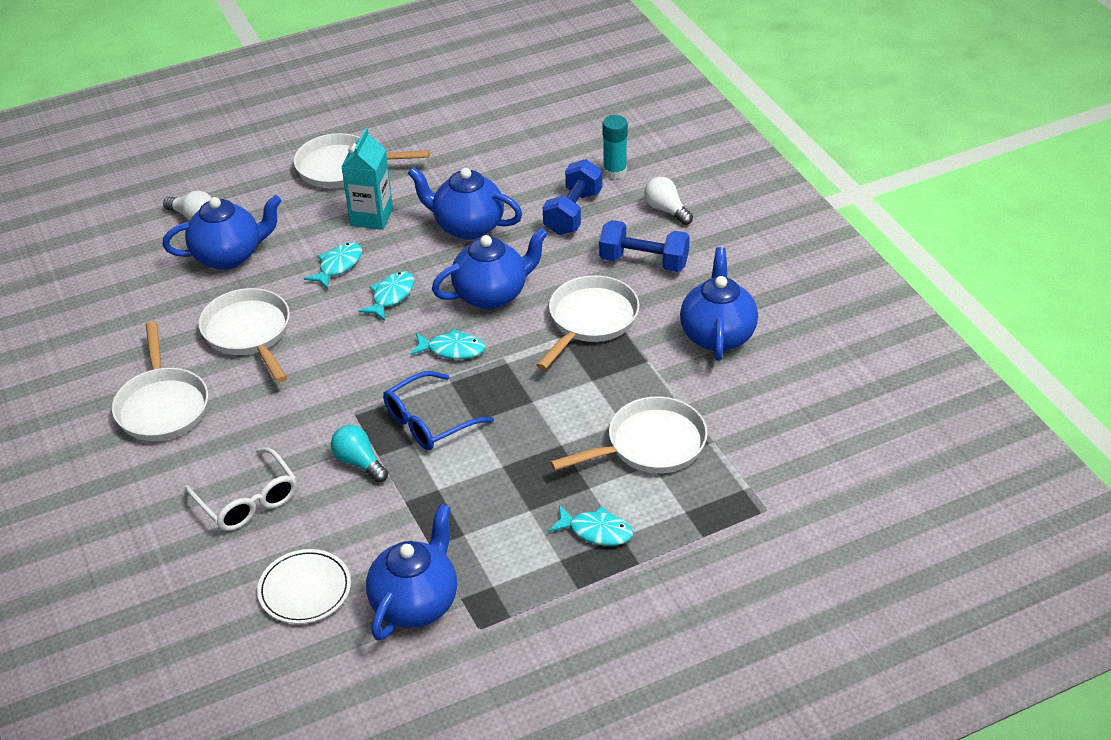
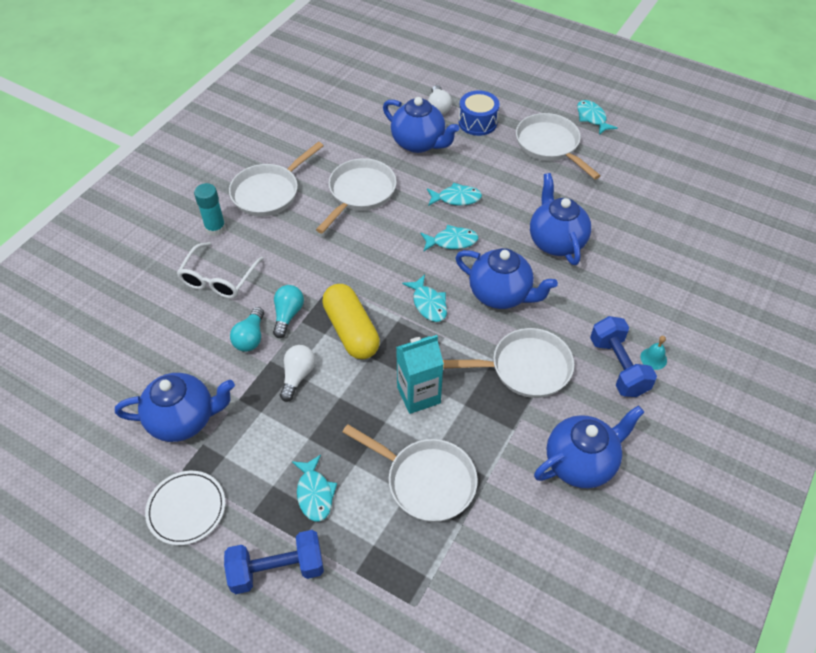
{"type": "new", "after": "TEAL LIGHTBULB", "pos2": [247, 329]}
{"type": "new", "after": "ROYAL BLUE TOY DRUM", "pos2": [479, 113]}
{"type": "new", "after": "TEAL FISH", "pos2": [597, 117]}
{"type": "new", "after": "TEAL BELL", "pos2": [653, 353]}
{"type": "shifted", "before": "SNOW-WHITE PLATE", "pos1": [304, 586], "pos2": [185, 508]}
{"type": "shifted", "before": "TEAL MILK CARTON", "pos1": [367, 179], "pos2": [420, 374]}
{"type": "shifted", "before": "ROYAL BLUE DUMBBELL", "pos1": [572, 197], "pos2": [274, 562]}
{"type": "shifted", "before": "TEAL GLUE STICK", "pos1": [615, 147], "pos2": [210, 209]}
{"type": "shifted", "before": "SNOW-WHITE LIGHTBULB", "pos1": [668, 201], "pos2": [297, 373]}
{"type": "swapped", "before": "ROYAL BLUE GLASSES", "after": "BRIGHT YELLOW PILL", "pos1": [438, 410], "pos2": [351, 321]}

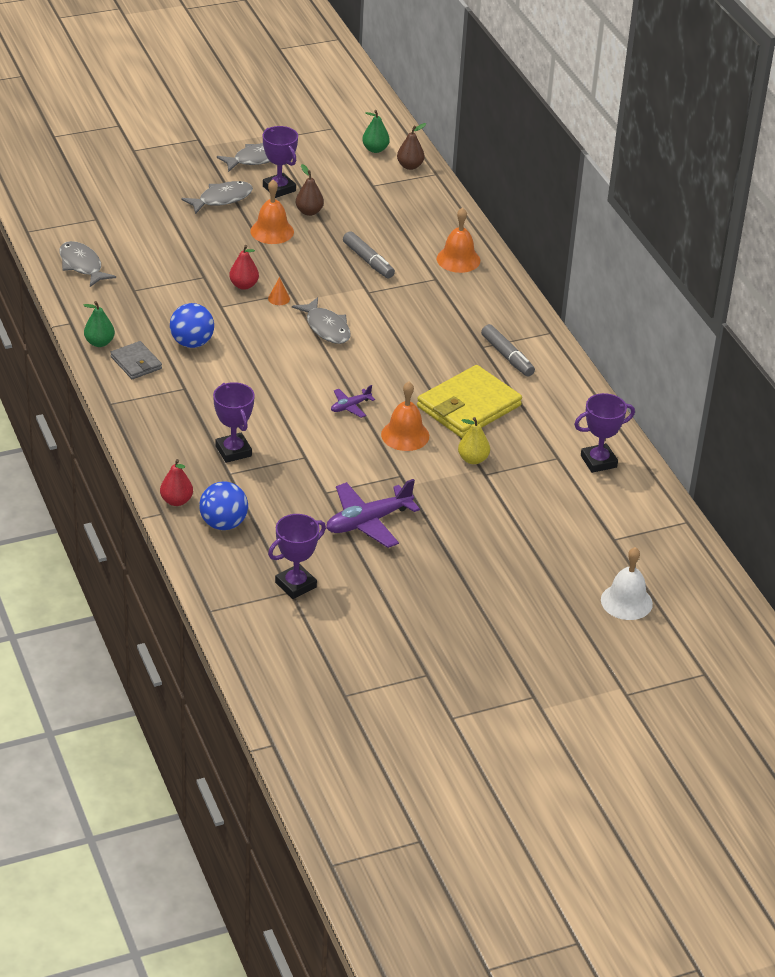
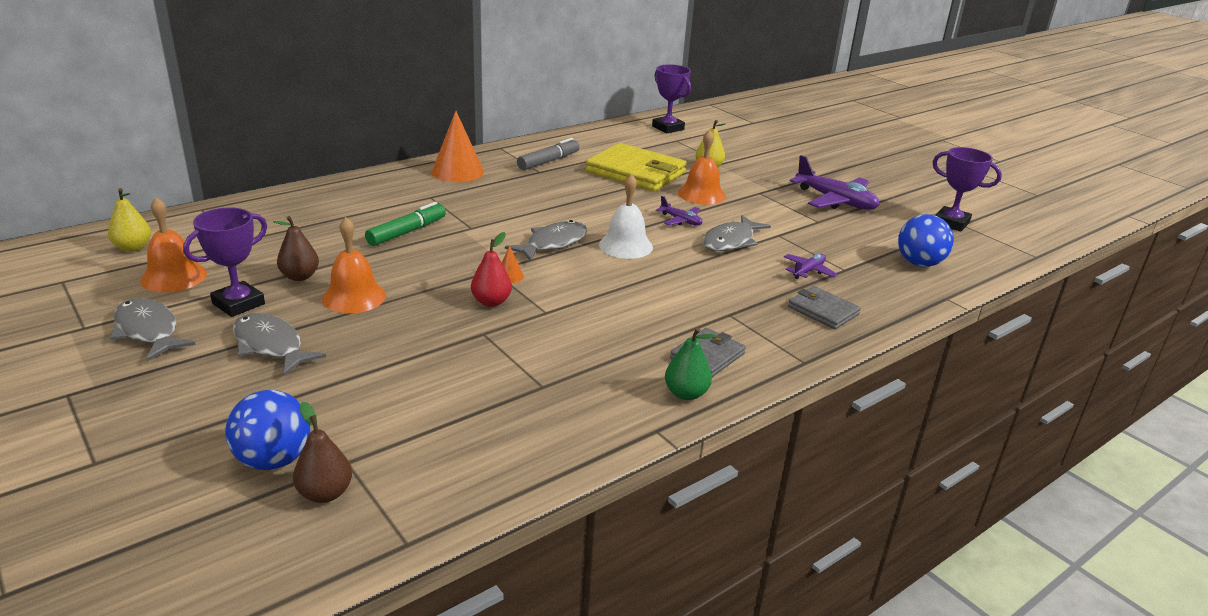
{"type": "gone", "before": "CRIMSON PEAR", "pos1": [176, 482]}
{"type": "new", "after": "ORANGE-COLOURED SOLID CONE", "pos2": [458, 146]}
{"type": "new", "after": "GREY CARD WALLET", "pos2": [824, 307]}
{"type": "shifted", "before": "GREY FISH", "pos1": [87, 264], "pos2": [736, 233]}
{"type": "shifted", "before": "ROYAL BLUE SPHERE", "pos1": [192, 325], "pos2": [267, 430]}
{"type": "shifted", "before": "RUSSET PEAR", "pos1": [411, 146], "pos2": [322, 452]}
{"type": "shifted", "before": "ORANGE-COLOURED BELL", "pos1": [458, 240], "pos2": [173, 244]}
{"type": "shifted", "before": "SNOW-WHITE BELL", "pos1": [627, 583], "pos2": [626, 216]}
{"type": "swapped", "before": "ROYAL PURPLE AWARD CUP", "after": "ROYAL PURPLE TOY PLANE", "pos1": [234, 422], "pos2": [811, 266]}
{"type": "repainted", "before": "GREY MARKER", "after": "GREEN MARKER", "pos1": [369, 254], "pos2": [405, 224]}
{"type": "repainted", "before": "GREEN PEAR", "after": "BRIGHT YELLOW PEAR", "pos1": [376, 131], "pos2": [129, 220]}

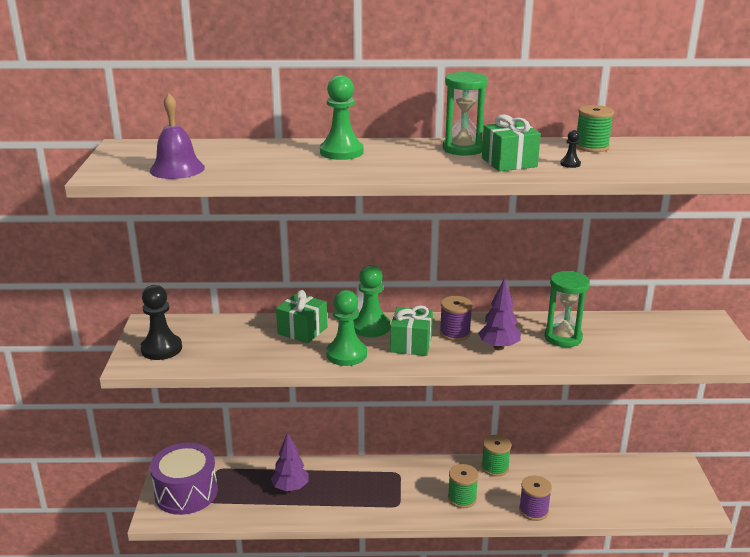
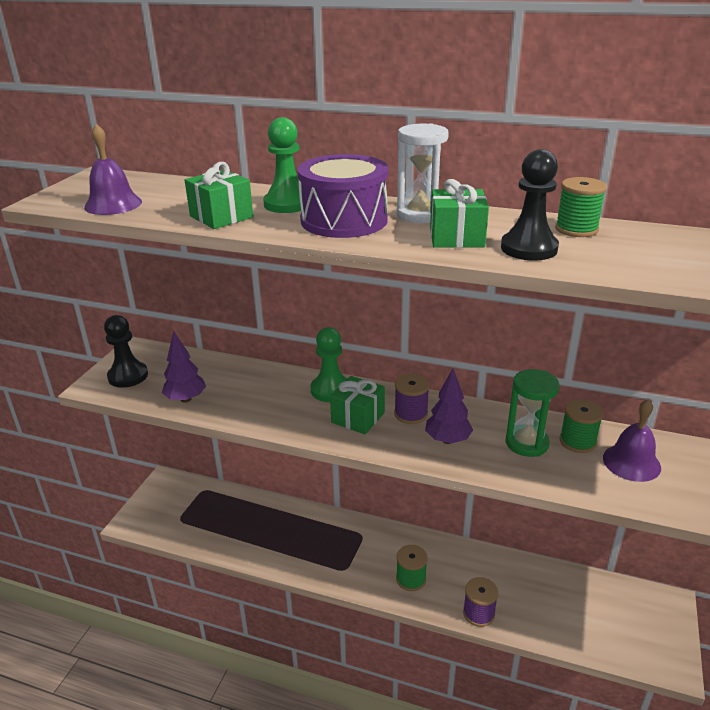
{"type": "gone", "before": "GREEN GAME PAWN", "pos1": [346, 328]}
{"type": "new", "after": "ROYAL PURPLE BELL", "pos2": [632, 440]}
{"type": "shifted", "before": "ROYAL PURPLE TOY DRUM", "pos1": [184, 479], "pos2": [342, 196]}
{"type": "shifted", "before": "ROYAL PURPLE TOY TREE", "pos1": [290, 461], "pos2": [184, 367]}
{"type": "shifted", "before": "GREEN WRAPPED GIFT", "pos1": [301, 317], "pos2": [219, 195]}
{"type": "shifted", "before": "GREEN BOBBIN", "pos1": [496, 456], "pos2": [581, 426]}
{"type": "repainted", "before": "GREEN SANDGLASS", "after": "SNOW-WHITE SANDGLASS", "pos1": [465, 114], "pos2": [423, 173]}
{"type": "scaled", "before": "JET-BLACK GAME PAWN", "pos1": [570, 149], "pos2": [530, 205], "scale": 2.27}

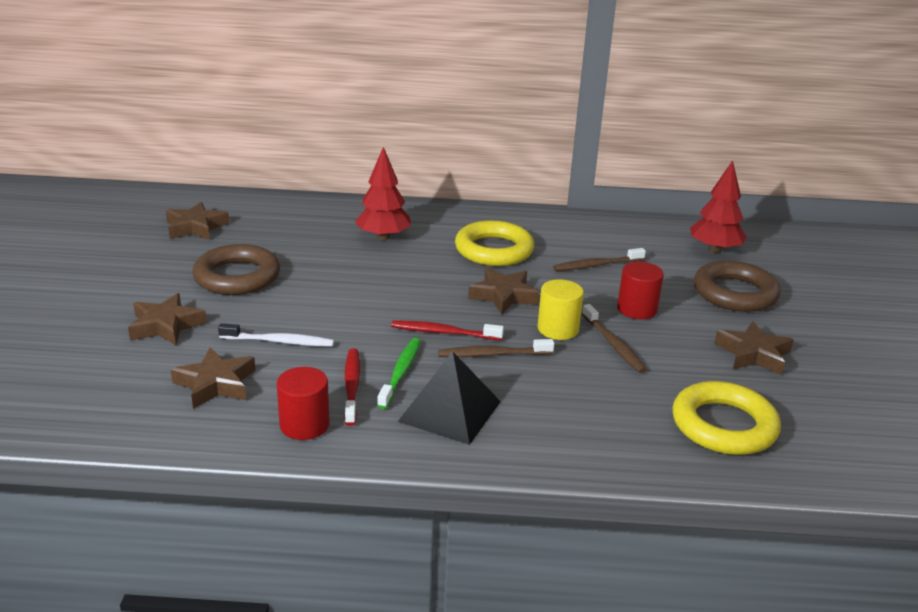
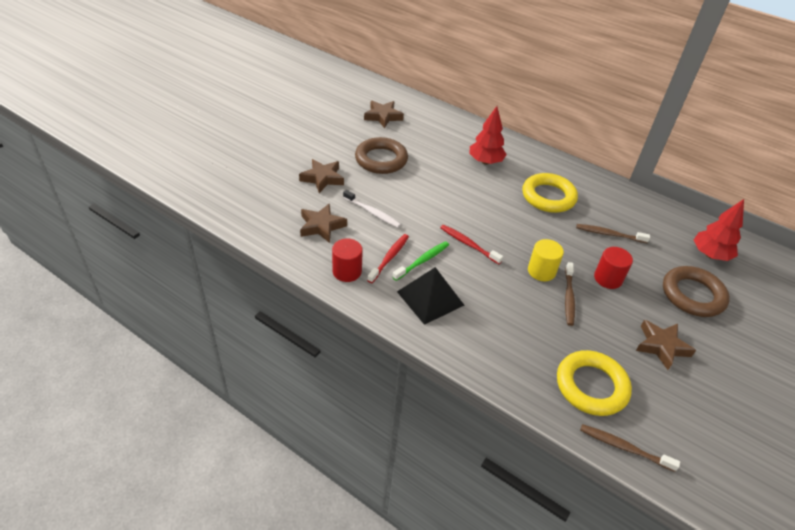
{"type": "gone", "before": "RUSSET FIVE-POINTED STAR", "pos1": [503, 291]}
{"type": "shifted", "before": "RUSSET TOOTHBRUSH", "pos1": [496, 348], "pos2": [630, 448]}

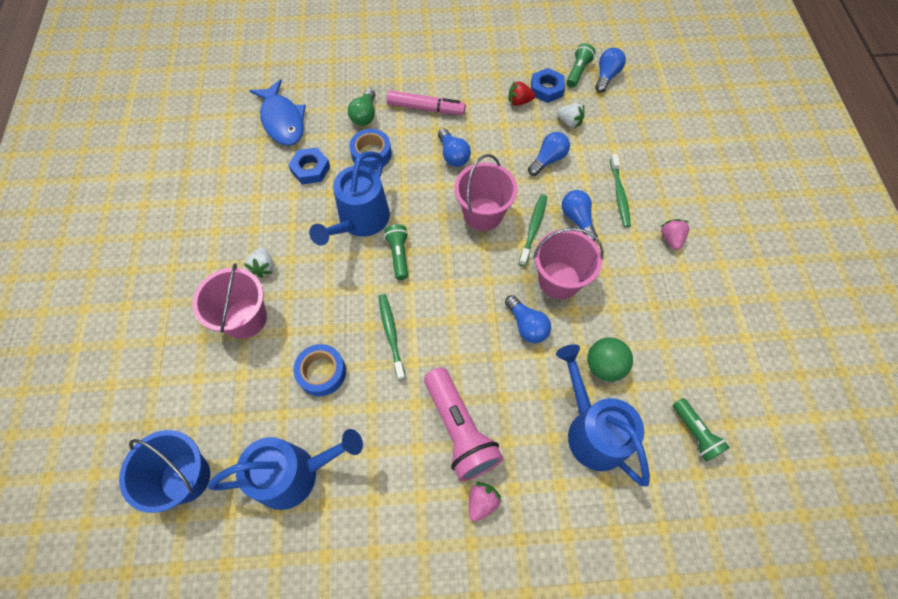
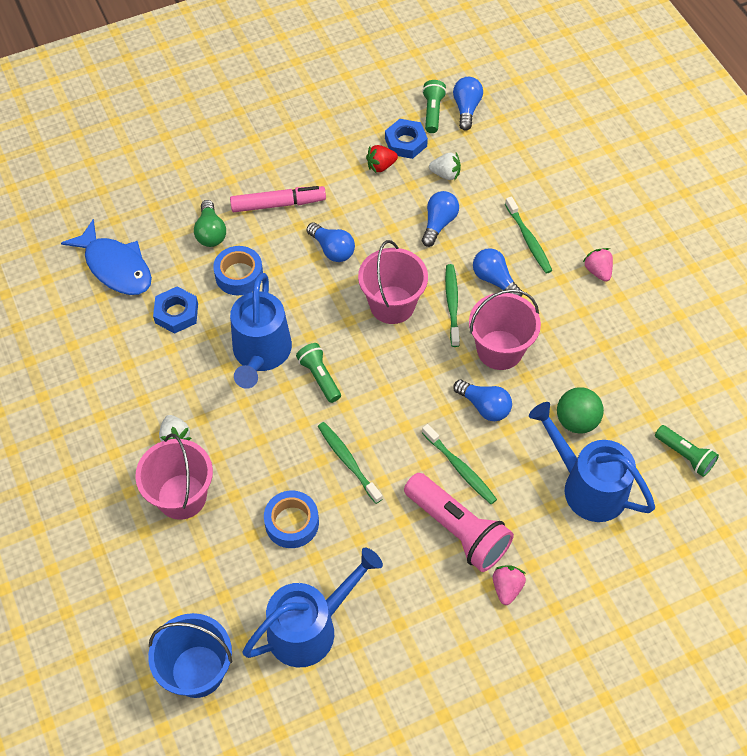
{"type": "new", "after": "GREEN TOOTHBRUSH", "pos2": [459, 464]}

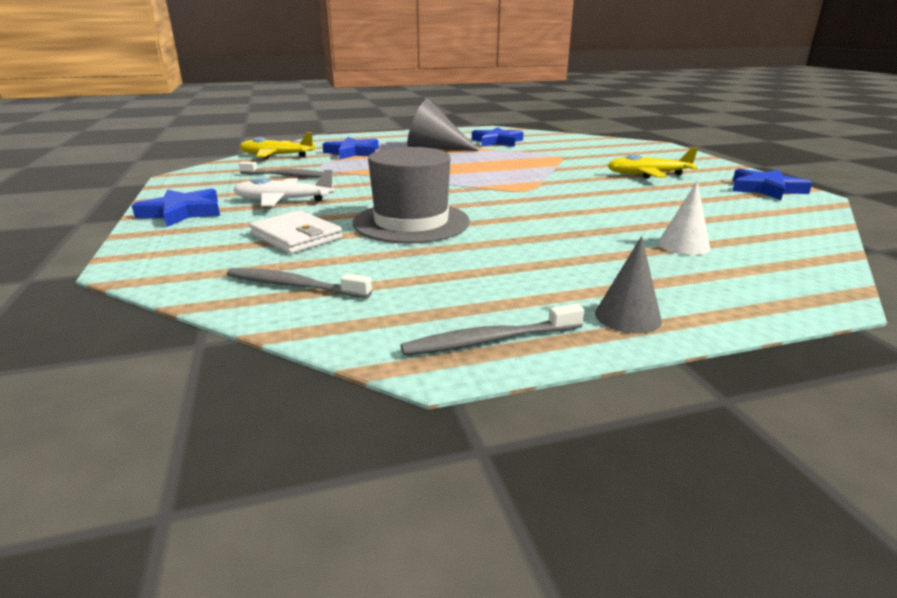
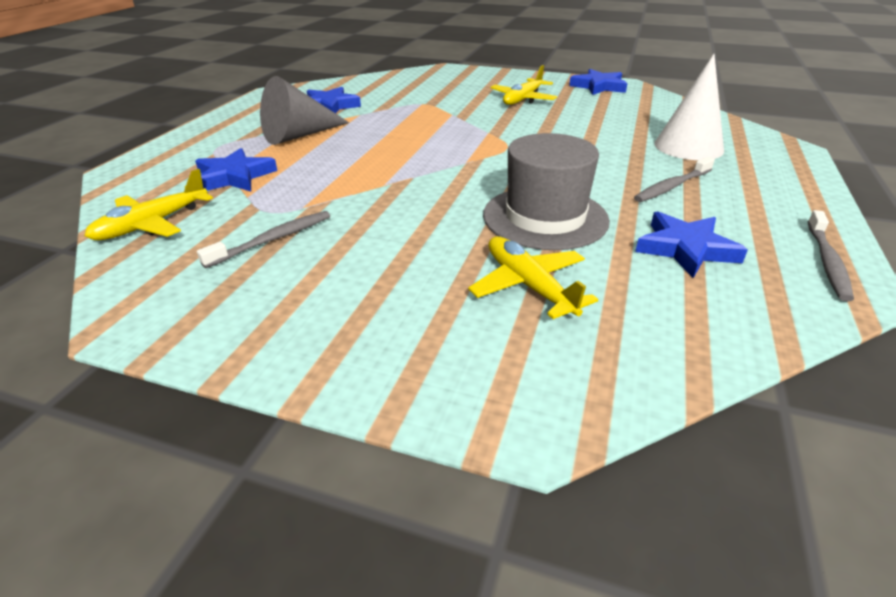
{"type": "gone", "before": "SNOW-WHITE TOY PLANE", "pos1": [284, 187]}
{"type": "gone", "before": "GREY SOLID CONE", "pos1": [628, 284]}
{"type": "shifted", "before": "ROYAL BLUE FIVE-POINTED STAR", "pos1": [176, 207], "pos2": [691, 245]}
{"type": "shifted", "before": "GREY TOOTHBRUSH", "pos1": [299, 283], "pos2": [674, 179]}
{"type": "swapped", "before": "SNOW-WHITE CARD WALLET", "after": "BRIGHT YELLOW TOY PLANE", "pos1": [295, 232], "pos2": [533, 277]}
{"type": "scaled", "before": "SNOW-WHITE SOLID CONE", "pos1": [684, 218], "pos2": [689, 107], "scale": 1.75}

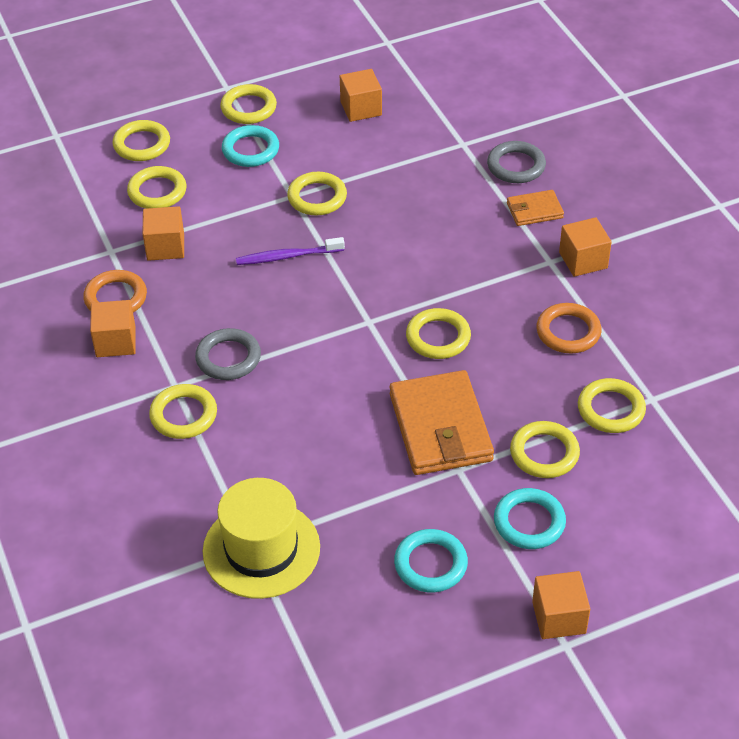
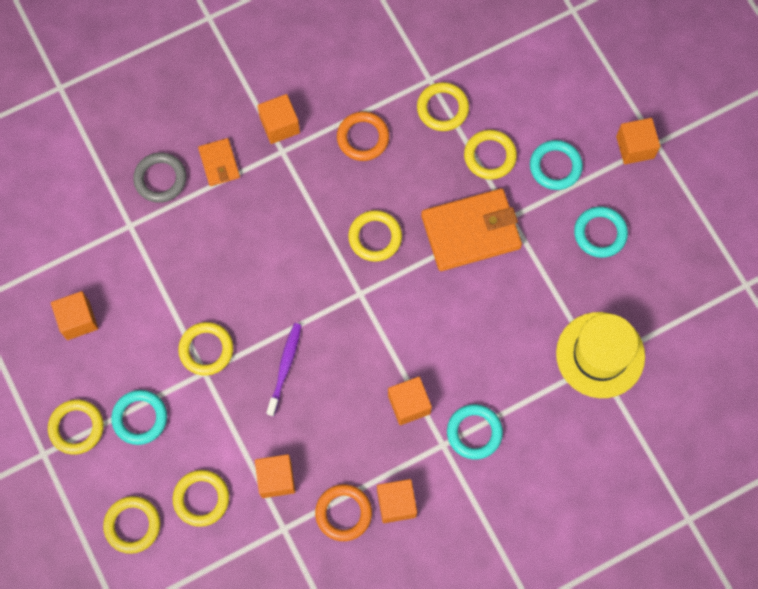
{"type": "swapped", "before": "GREY RING", "after": "ORANGE-COLOURED BLOCK", "pos1": [228, 354], "pos2": [410, 401]}
{"type": "repainted", "before": "BRIGHT YELLOW RING", "after": "TEAL RING", "pos1": [183, 411], "pos2": [475, 432]}
{"type": "rotated", "before": "ROYAL PURPLE TOOTHBRUSH", "pos1": [290, 251], "pos2": [284, 369], "turn": -150}

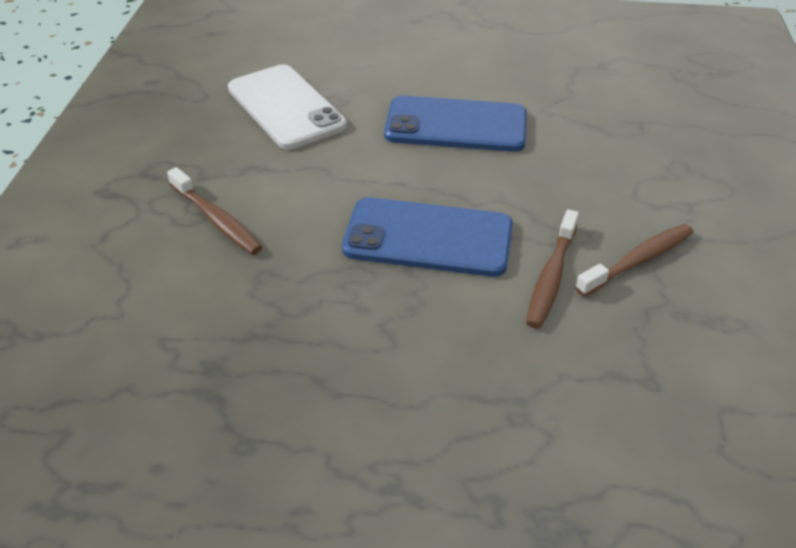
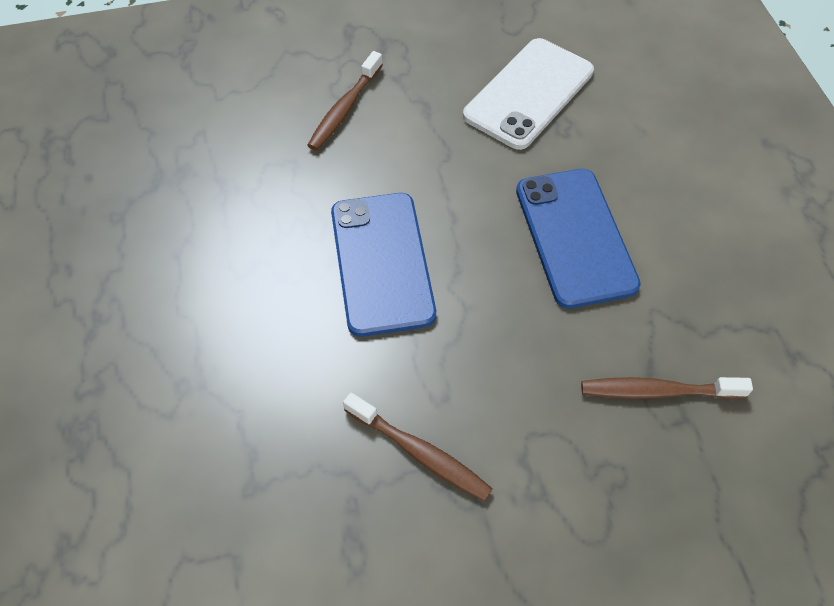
{"type": "shifted", "before": "RUSSET TOOTHBRUSH", "pos1": [552, 268], "pos2": [667, 388]}

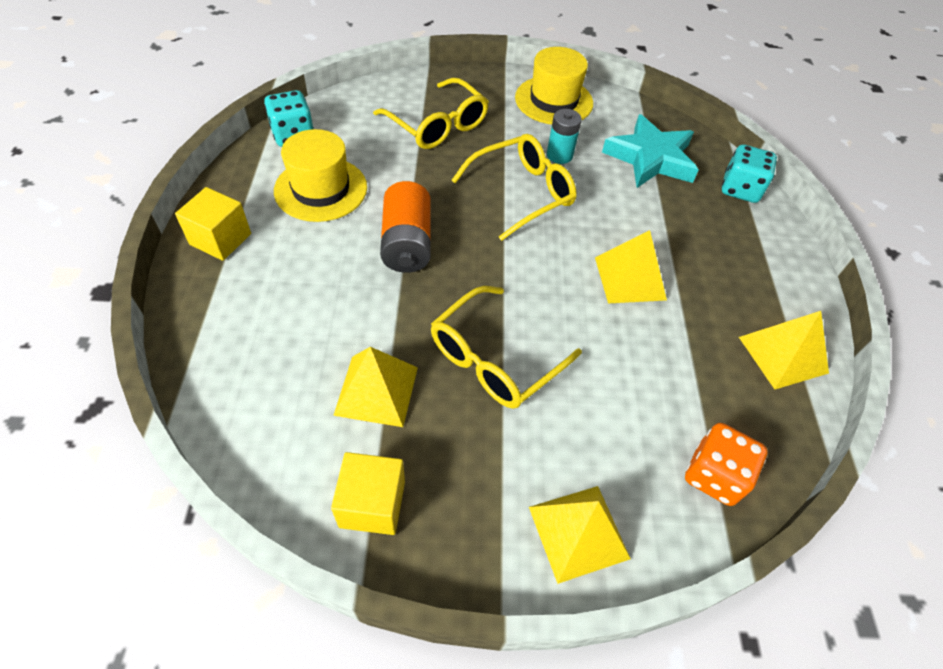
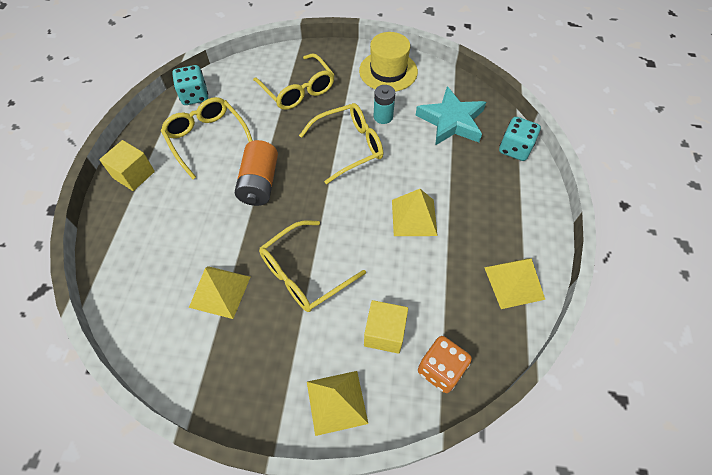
{"type": "shifted", "before": "BRIGHT YELLOW BLOCK", "pos1": [368, 493], "pos2": [386, 327]}
{"type": "swapped", "before": "BRIGHT YELLOW TALL HAT", "after": "BRIGHT YELLOW GLASSES", "pos1": [320, 175], "pos2": [207, 138]}

